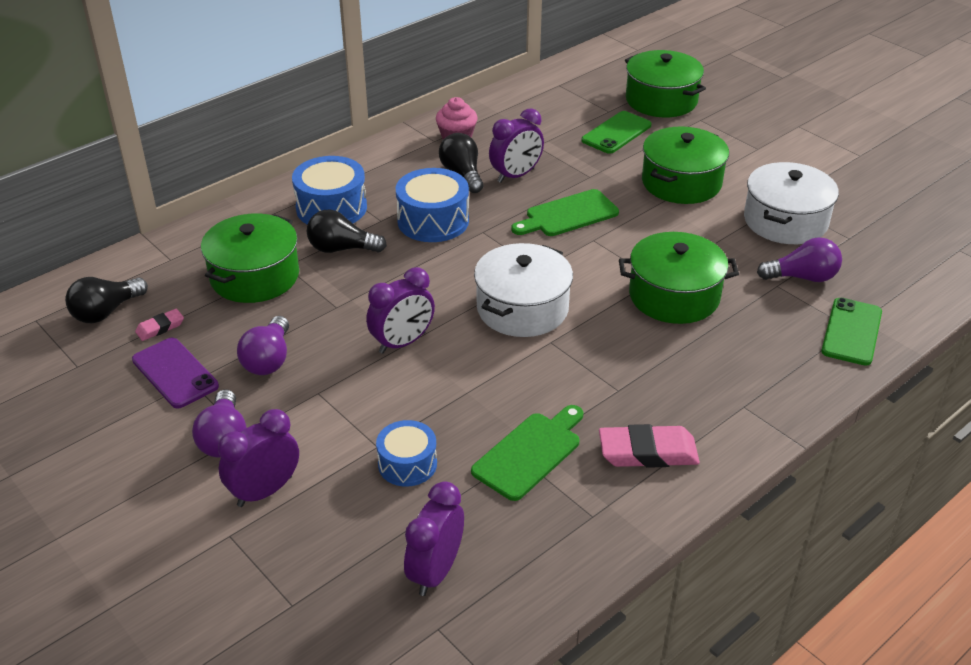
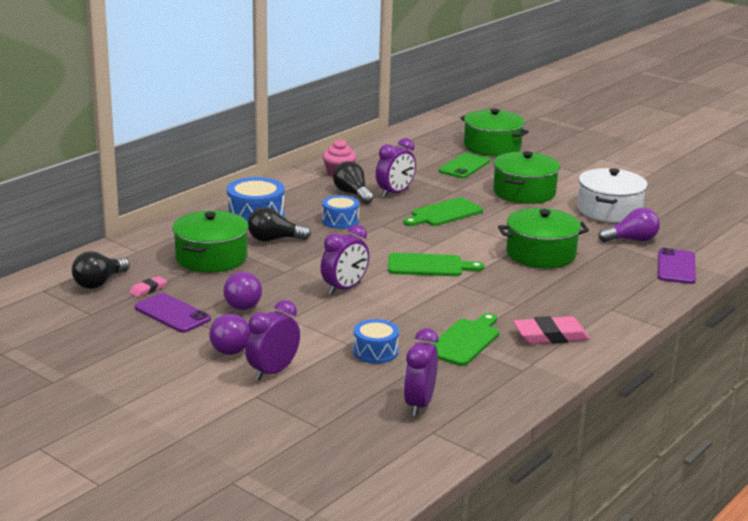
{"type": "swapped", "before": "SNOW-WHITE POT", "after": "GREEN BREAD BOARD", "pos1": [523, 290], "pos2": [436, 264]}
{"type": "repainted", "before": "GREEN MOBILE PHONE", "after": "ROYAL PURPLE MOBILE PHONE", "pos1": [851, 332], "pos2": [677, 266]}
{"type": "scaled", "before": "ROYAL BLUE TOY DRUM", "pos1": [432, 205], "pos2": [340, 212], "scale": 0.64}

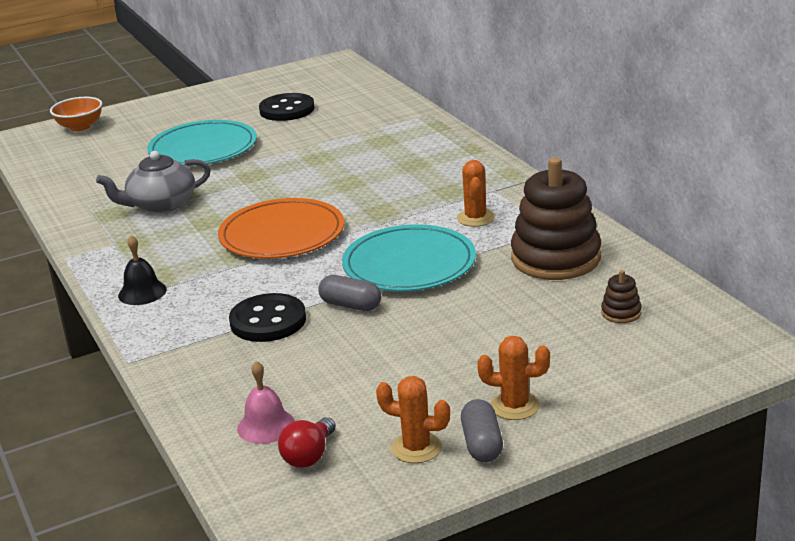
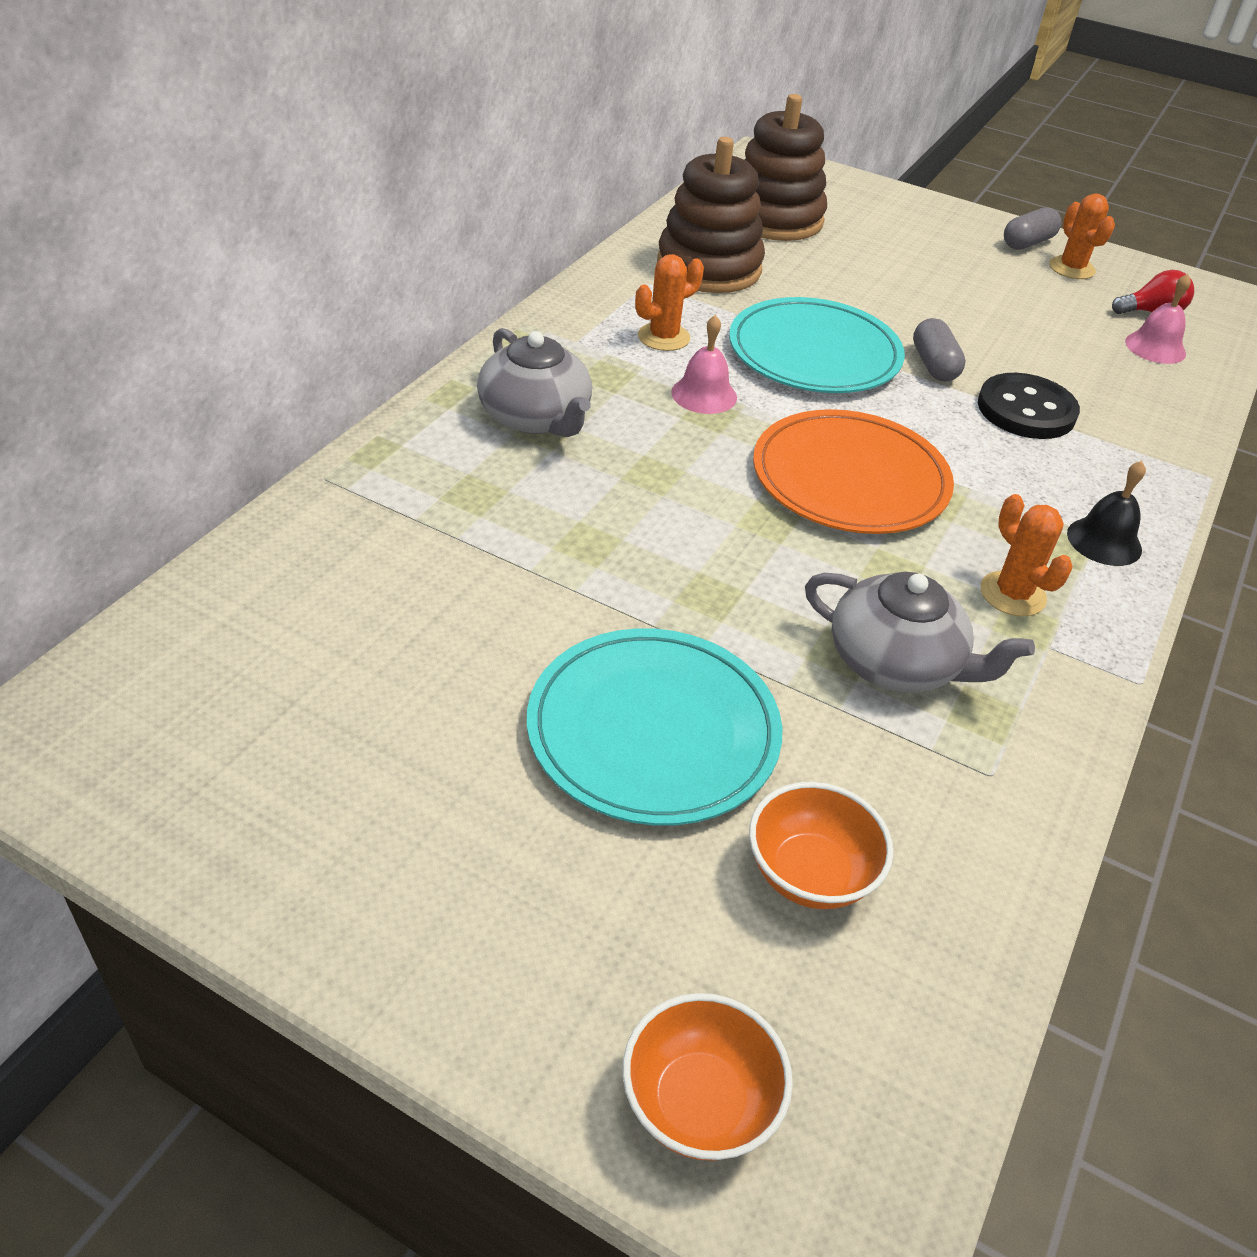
{"type": "gone", "before": "JET-BLACK SEWING BUTTON", "pos1": [287, 107]}
{"type": "new", "after": "GREY CHINA TEAPOT", "pos2": [534, 382]}
{"type": "new", "after": "PINK BELL", "pos2": [704, 364]}
{"type": "new", "after": "ORANGE-COLOURED DEEP DISH", "pos2": [821, 845]}
{"type": "shifted", "before": "ORANGE-COLOURED CACTUS", "pos1": [513, 378], "pos2": [1027, 555]}
{"type": "scaled", "before": "RUSSET RING STACKER", "pos1": [621, 296], "pos2": [785, 167], "scale": 2.43}

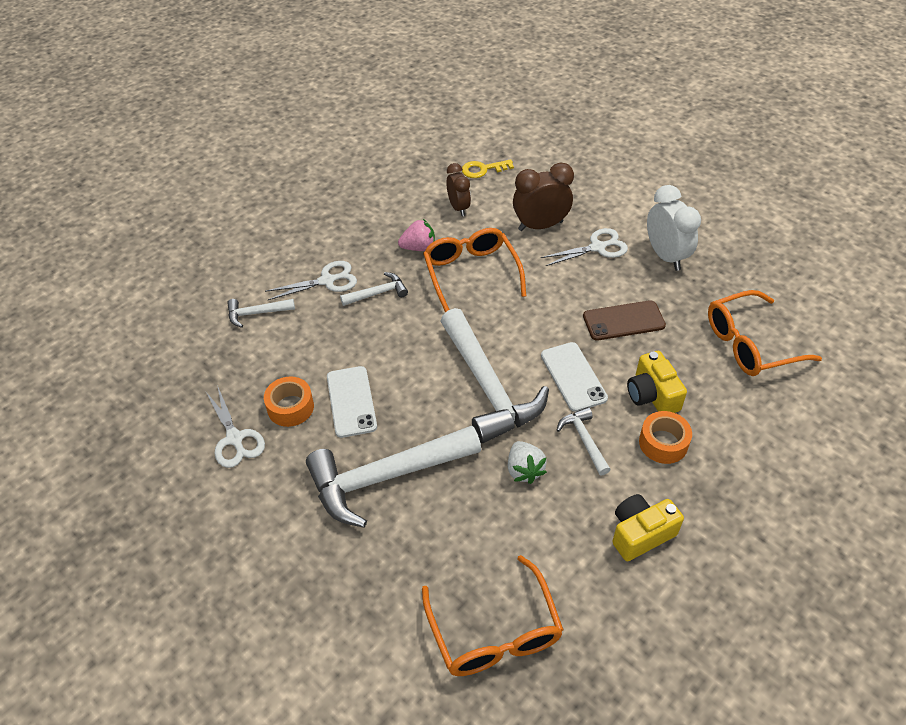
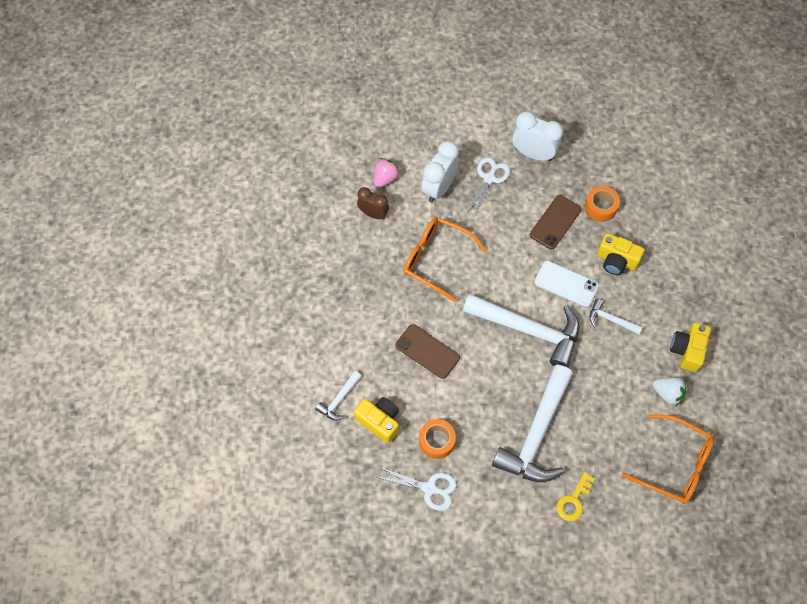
{"type": "gone", "before": "SNOW-WHITE SHEARS", "pos1": [311, 280]}
{"type": "gone", "before": "SNOW-WHITE MOBILE PHONE", "pos1": [352, 402]}
{"type": "gone", "before": "SNOW-WHITE CLAW HAMMER", "pos1": [374, 289]}
{"type": "gone", "before": "ORANGE-COLOURED GLASSES", "pos1": [765, 333]}
{"type": "new", "after": "BRIGHT YELLOW PHOTO CAMERA", "pos2": [376, 420]}
{"type": "new", "after": "RUSSET MOBILE PHONE", "pos2": [428, 351]}
{"type": "shifted", "before": "PINK TOY STRAWBERRY", "pos1": [416, 235], "pos2": [387, 173]}
{"type": "shifted", "before": "BRIGHT YELLOW DOOR KEY", "pos1": [488, 168], "pos2": [575, 496]}
{"type": "shifted", "before": "SNOW-WHITE TOY STRAWBERRY", "pos1": [527, 462], "pos2": [669, 392]}
{"type": "shifted", "before": "ORANGE-COLOURED ROLL OF TAPE", "pos1": [665, 437], "pos2": [602, 204]}
{"type": "repainted", "before": "RUSSET CLOCK", "after": "SNOW-WHITE CLOCK", "pos1": [543, 197], "pos2": [440, 172]}

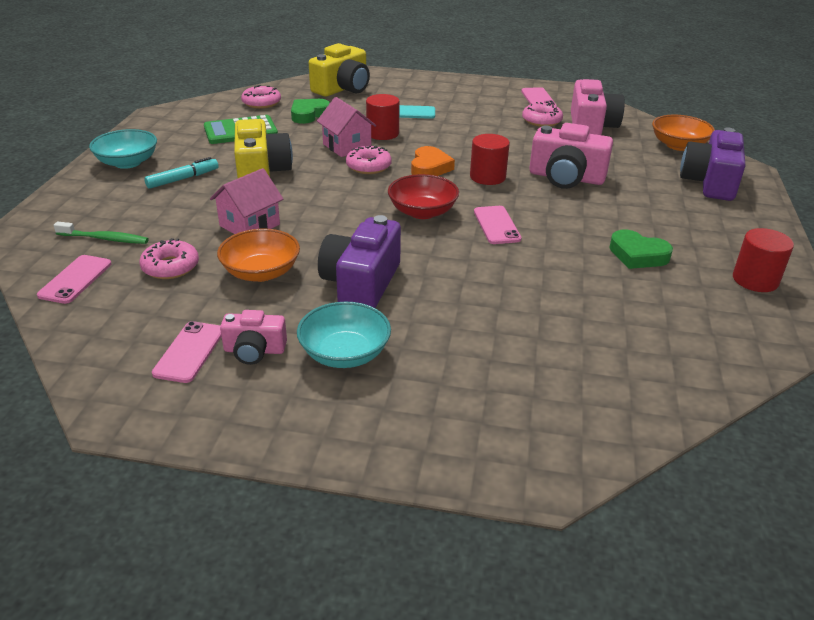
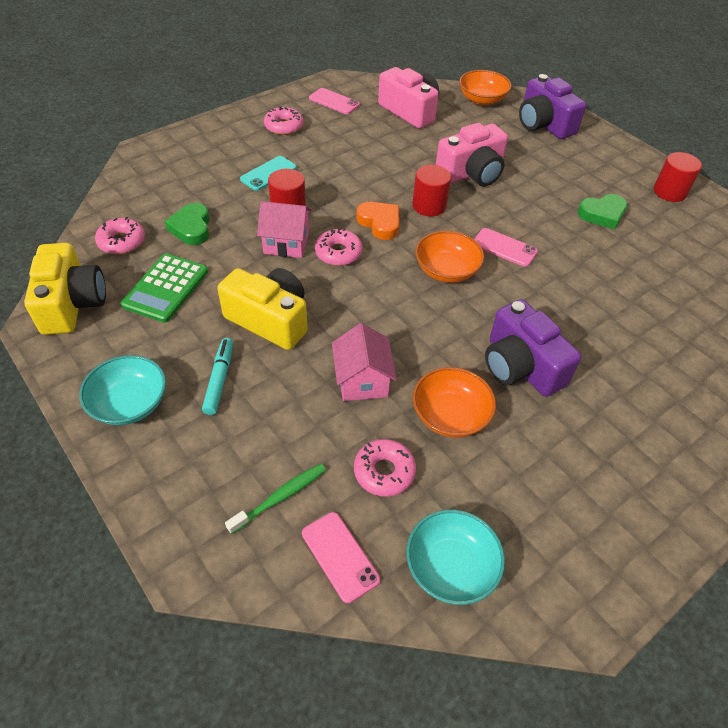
{"type": "gone", "before": "PINK MOBILE PHONE", "pos1": [187, 352]}
{"type": "gone", "before": "PINK PHOTO CAMERA", "pos1": [253, 337]}
{"type": "shifted", "before": "TEAL DEEP DISH", "pos1": [344, 335], "pos2": [455, 557]}
{"type": "shifted", "before": "BRIGHT YELLOW PHOTO CAMERA", "pos1": [339, 70], "pos2": [65, 289]}
{"type": "shifted", "before": "PINK DONUT", "pos1": [542, 114], "pos2": [283, 120]}
{"type": "repainted", "before": "CRIMSON DEEP DISH", "after": "ORANGE-COLOURED DEEP DISH", "pos1": [423, 196], "pos2": [449, 257]}

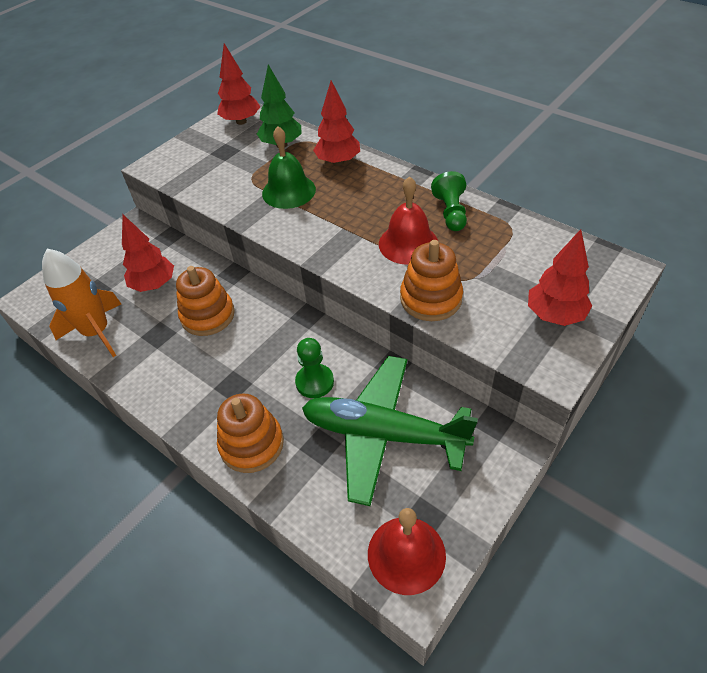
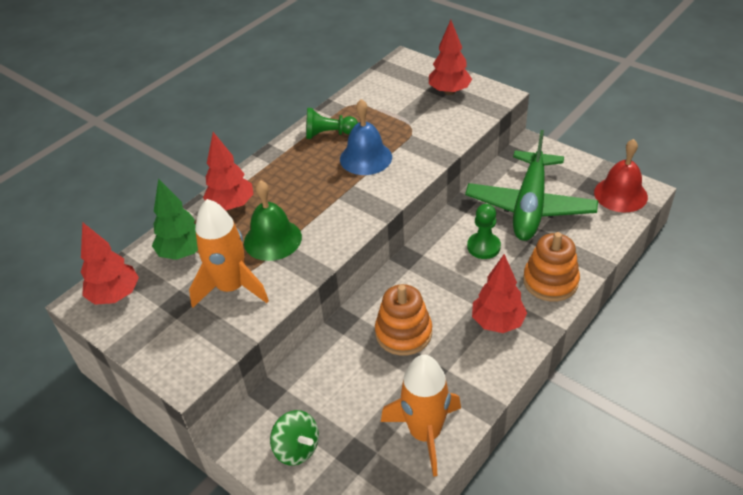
{"type": "gone", "before": "ORANGE-COLOURED RING STACKER", "pos1": [431, 280]}
{"type": "new", "after": "ORANGE-COLOURED TOY ROCKET", "pos2": [229, 253]}
{"type": "new", "after": "GREEN SPINNING TOP", "pos2": [294, 438]}
{"type": "shifted", "before": "CRIMSON TOY TREE", "pos1": [148, 253], "pos2": [499, 293]}
{"type": "repainted", "before": "CRIMSON BELL", "after": "ROYAL BLUE BELL", "pos1": [408, 220], "pos2": [366, 137]}

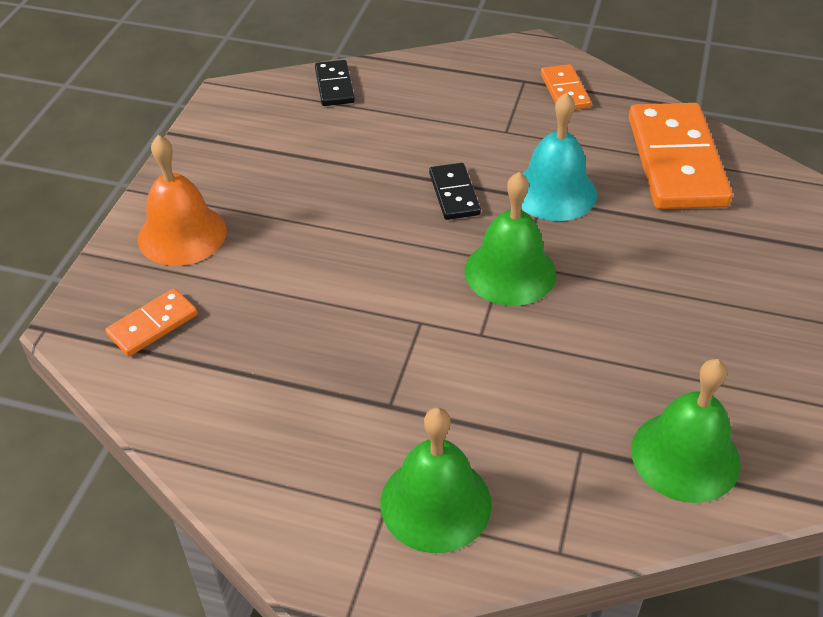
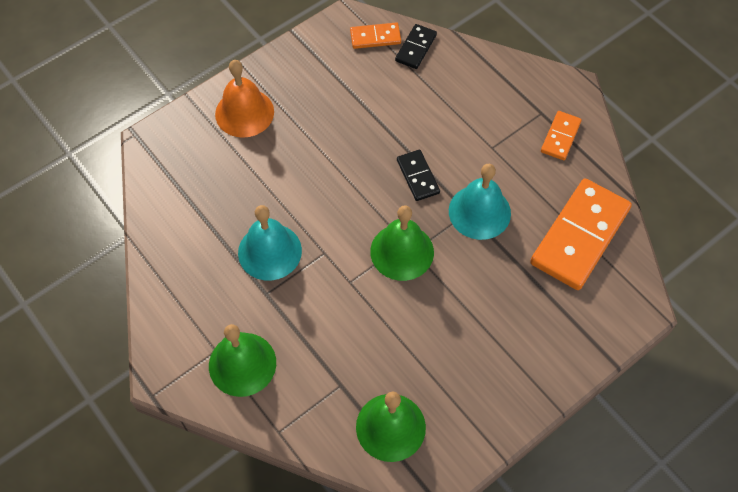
{"type": "new", "after": "TEAL BELL", "pos2": [270, 242]}
{"type": "shifted", "before": "ORANGE-COLOURED DOMINO PIECE", "pos1": [151, 322], "pos2": [375, 35]}
{"type": "rotated", "before": "JET-BLACK DOMINO PIECE", "pos1": [455, 191], "pos2": [418, 175], "turn": -45}

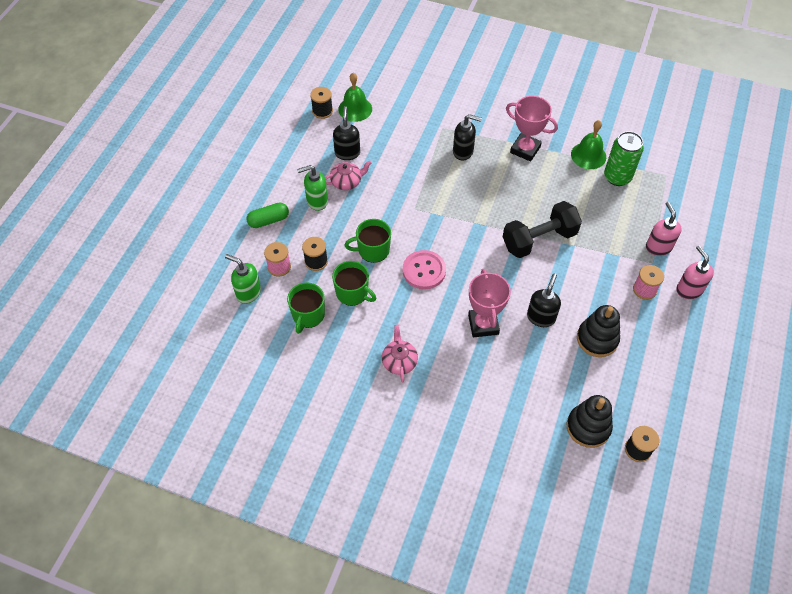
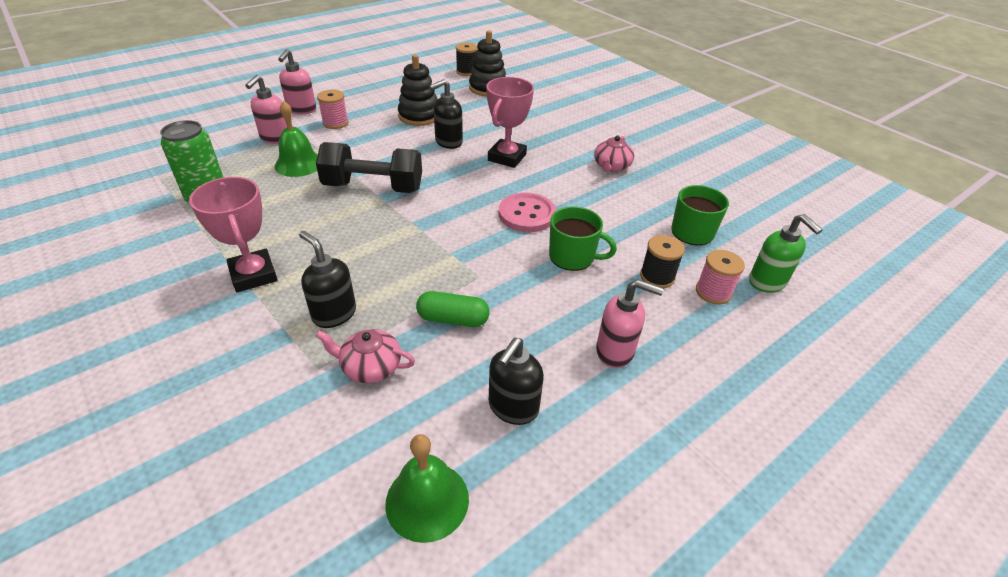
{"type": "gone", "before": "JET-BLACK BOBBIN", "pos1": [321, 103]}
{"type": "gone", "before": "GREEN MUG", "pos1": [354, 283]}
{"type": "shifted", "before": "GREEN PILL", "pos1": [267, 215], "pos2": [453, 309]}
{"type": "shifted", "before": "PINK CHINA TEAPOT", "pos1": [348, 175], "pos2": [365, 356]}
{"type": "shifted", "before": "GREEN BELL", "pos1": [588, 144], "pos2": [296, 139]}
{"type": "repainted", "before": "GREEN SOAP PUMP", "after": "PINK SOAP PUMP", "pos1": [312, 188], "pos2": [630, 323]}

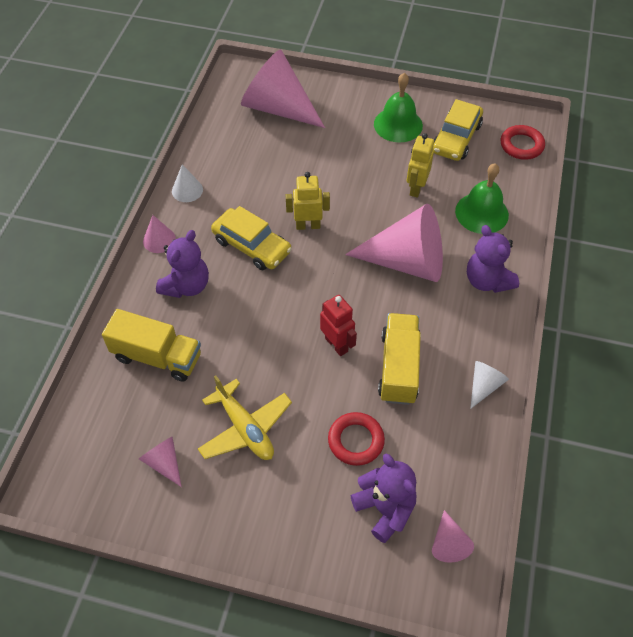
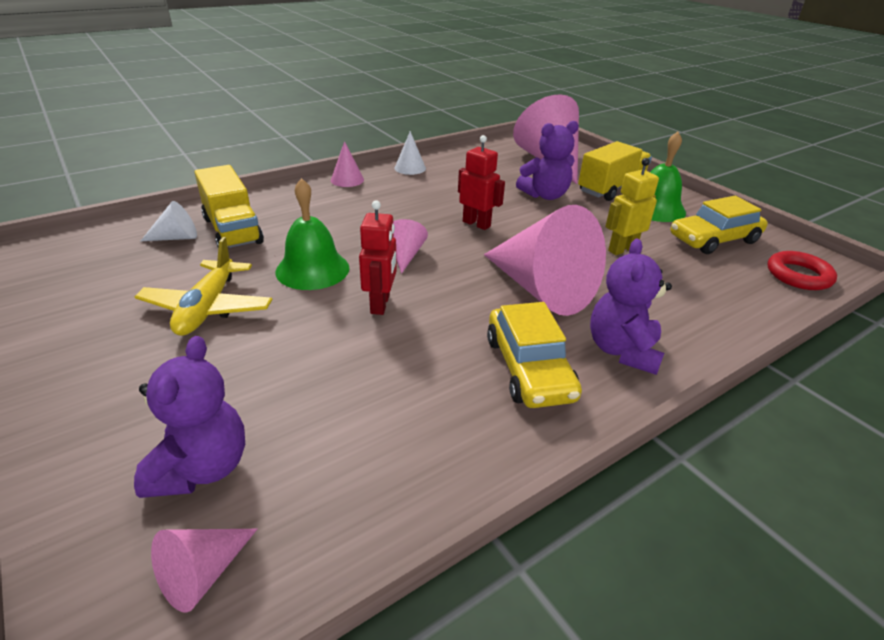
{"type": "gone", "before": "CRIMSON RING", "pos1": [356, 439]}
{"type": "shifted", "before": "PINK SOLID CONE", "pos1": [160, 462], "pos2": [410, 246]}
{"type": "shifted", "before": "ROYAL PURPLE TEDDY", "pos1": [182, 264], "pos2": [547, 160]}
{"type": "shifted", "before": "BRIGHT YELLOW CAR", "pos1": [251, 238], "pos2": [534, 355]}
{"type": "shifted", "before": "BRIGHT YELLOW LORRY", "pos1": [399, 359], "pos2": [615, 171]}
{"type": "shifted", "before": "GREEN BELL", "pos1": [482, 198], "pos2": [312, 234]}
{"type": "shifted", "before": "SNOW-WHITE SOLID CONE", "pos1": [489, 385], "pos2": [169, 221]}
{"type": "repainted", "before": "BRIGHT YELLOW ROBOT FIGURE", "after": "CRIMSON ROBOT FIGURE", "pos1": [308, 201], "pos2": [481, 182]}

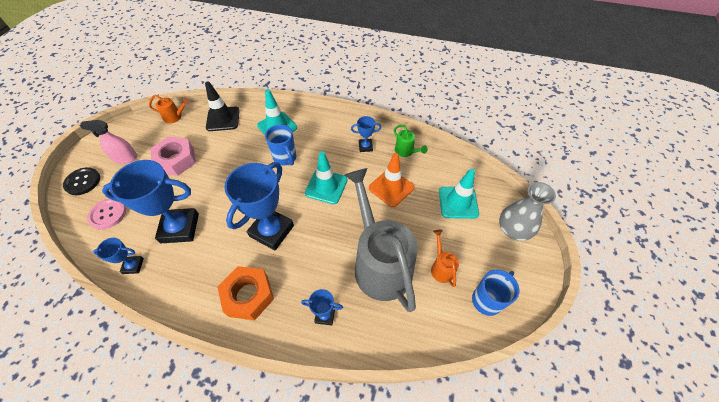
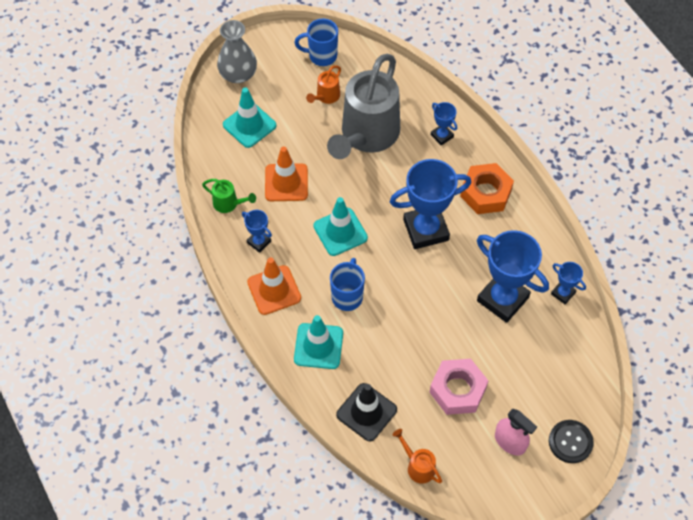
{"type": "gone", "before": "PINK SEWING BUTTON", "pos1": [106, 214]}
{"type": "new", "after": "ORANGE-COLOURED TRAFFIC CONE", "pos2": [274, 286]}
{"type": "rotated", "before": "GREEN SPRINKLING CAN", "pos1": [411, 141], "pos2": [229, 196], "turn": 105}

